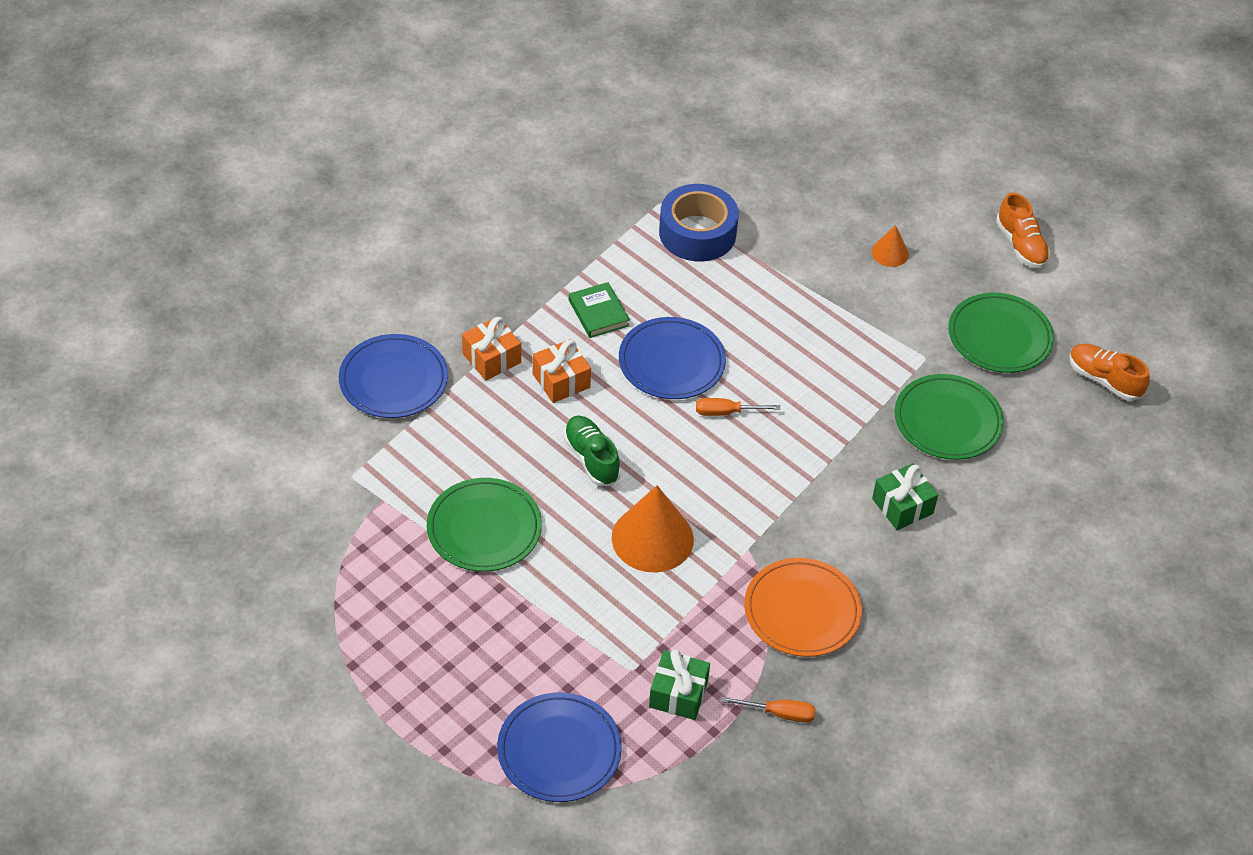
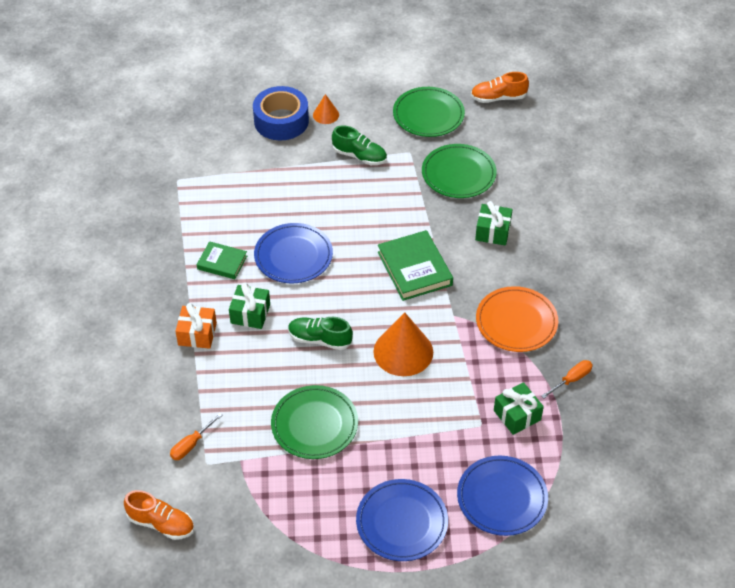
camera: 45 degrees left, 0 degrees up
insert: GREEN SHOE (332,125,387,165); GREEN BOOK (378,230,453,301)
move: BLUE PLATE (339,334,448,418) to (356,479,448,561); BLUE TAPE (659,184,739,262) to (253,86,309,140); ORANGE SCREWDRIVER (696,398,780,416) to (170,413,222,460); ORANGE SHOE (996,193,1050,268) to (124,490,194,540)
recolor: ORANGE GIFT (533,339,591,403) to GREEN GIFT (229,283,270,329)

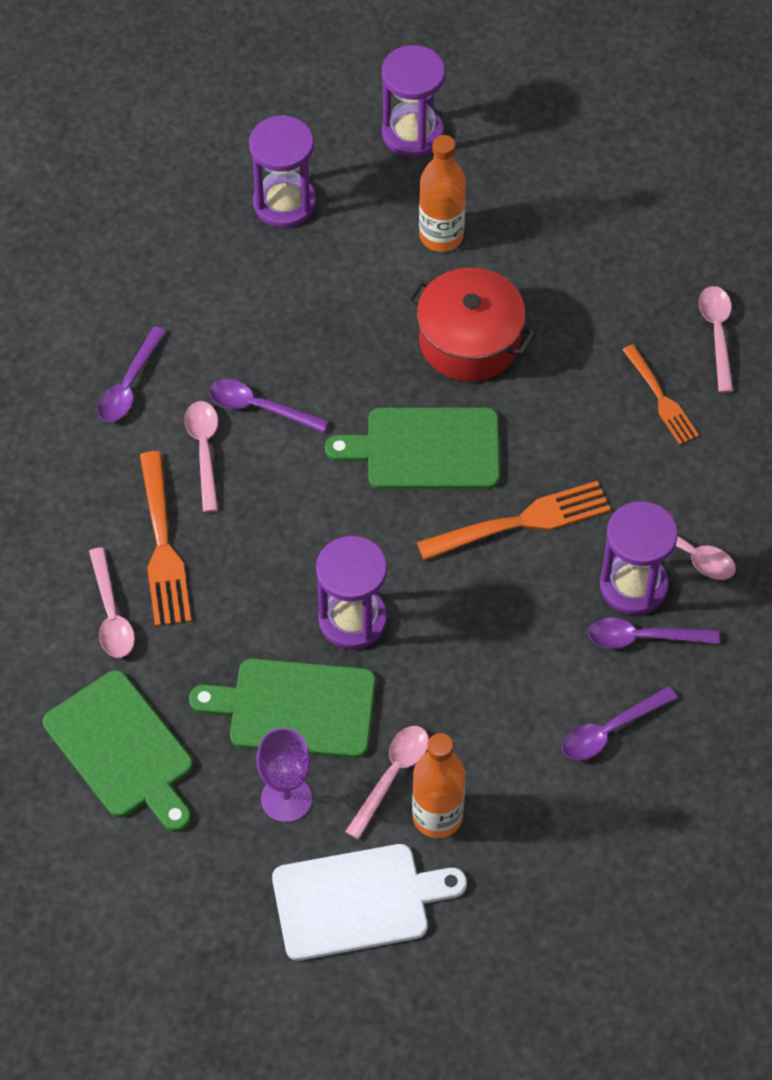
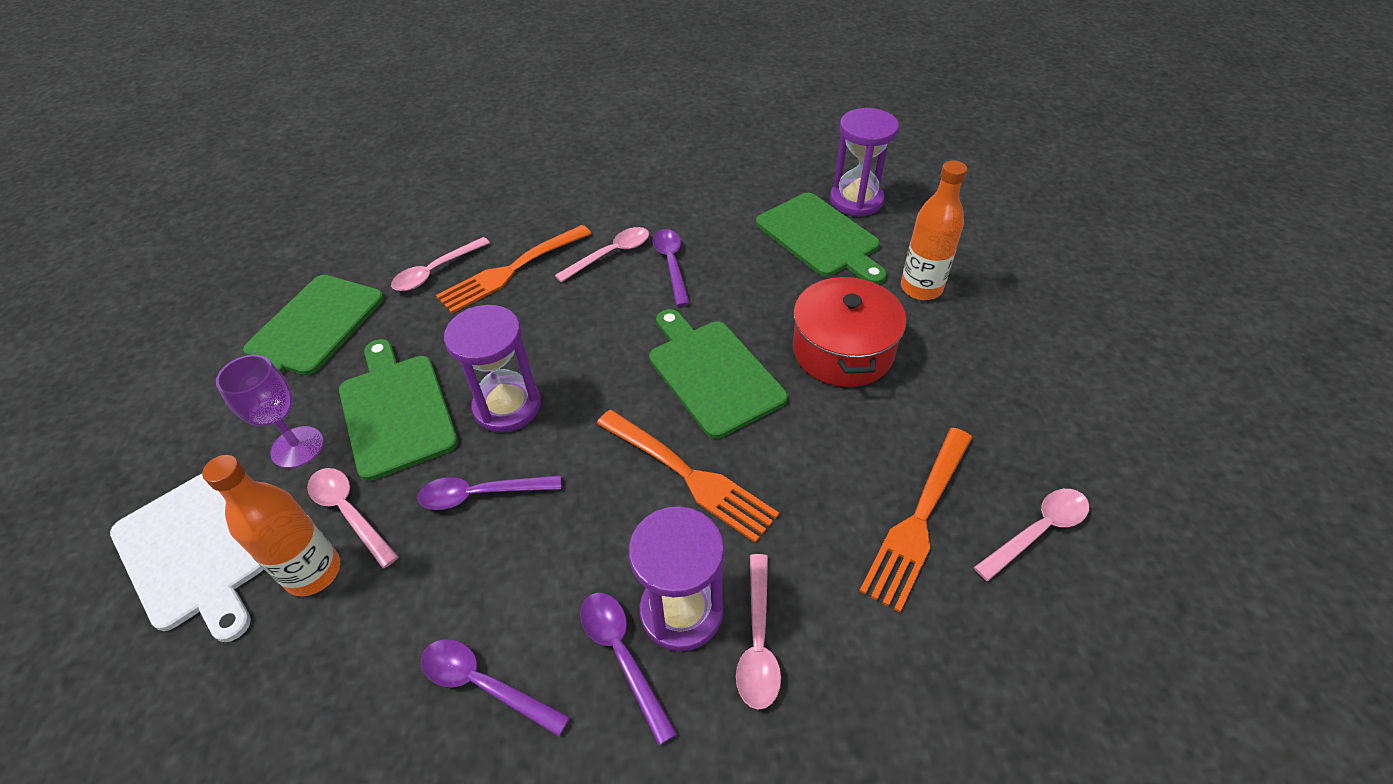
camera: 60 degrees right, 10 degrees down
delete: PURPLE HOURGLASS (382,45,445,157)
insert: GREEN CUTTING BOARD (756,193,887,284)
move: PURPLE SPOON (97,326,167,422) to (417,475,561,510)
rotate: PINK SPOON (345,726,429,839) = (307,468,399,568) 135 degrees counterclockwise
resize: ORANGE FORK (622,344,699,445) = (859,428,972,613) x1.55

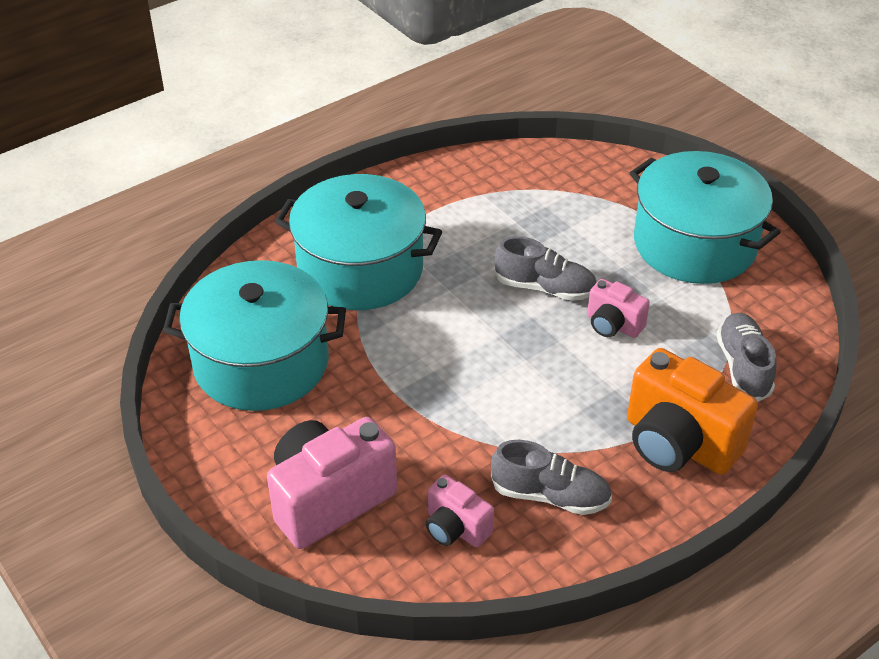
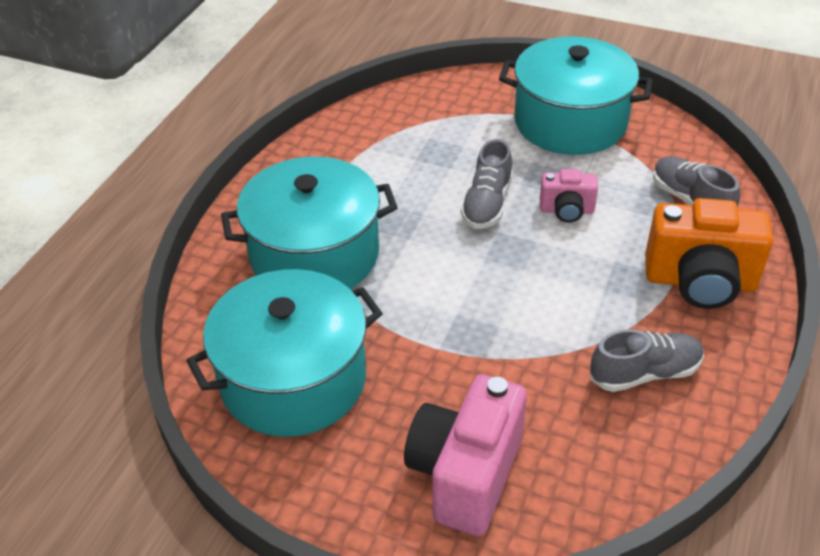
camera: 30 degrees left, 0 degrees up
delete: PINK CAMERA (426,475,494,547)
rotate: GREY SHOE (495,236,596,301) = (461,139,513,229) 120 degrees clockwise

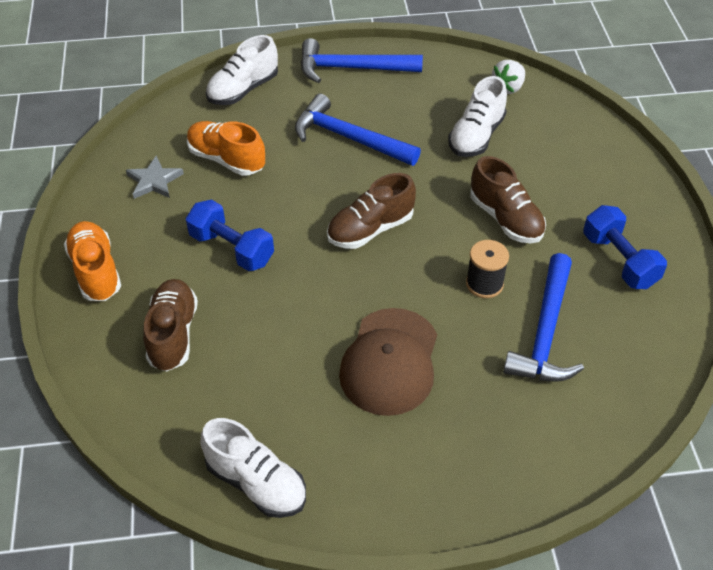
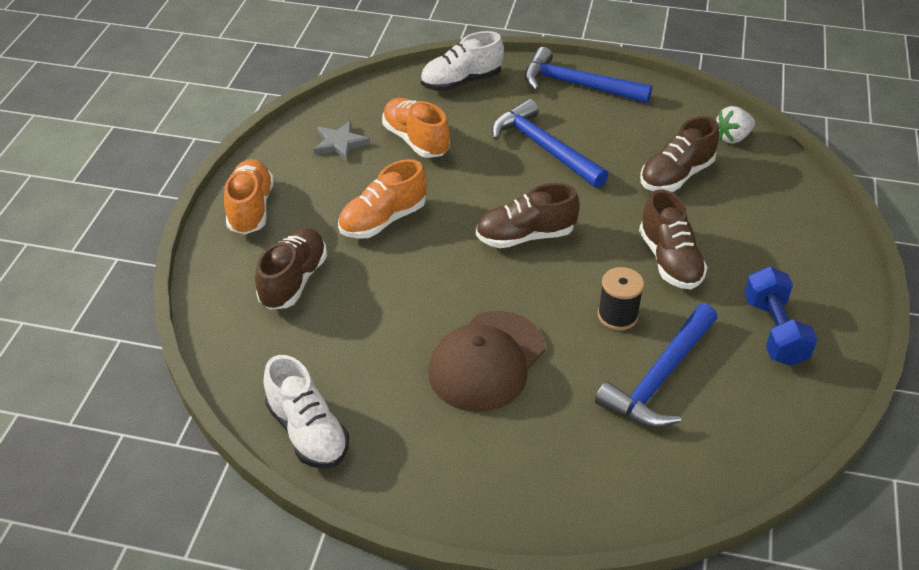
camera: 20 degrees right, 5 degrees down
replace: BLUE DUMBBELL (186,200,274,271) to ORANGE SHOE (338,159,427,239)
recolor: WHITE SHOE (448,76,507,157) to BROWN SHOE (640,116,719,192)

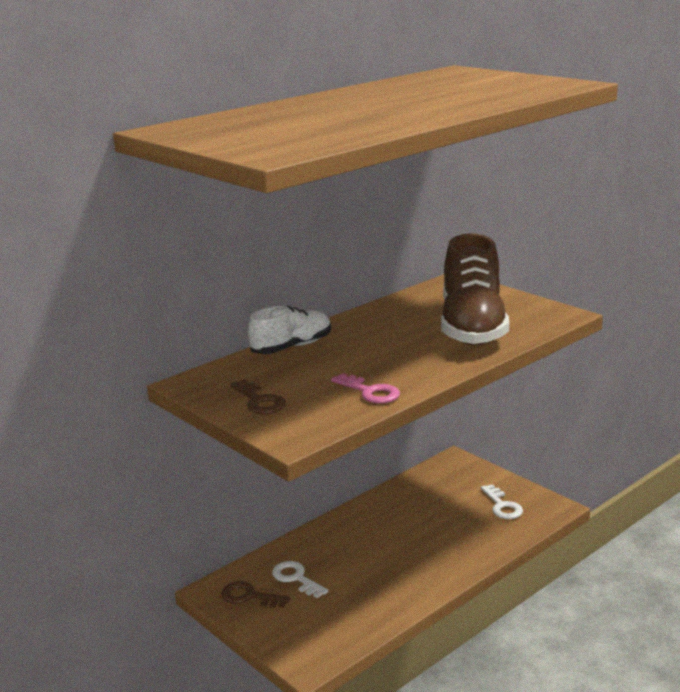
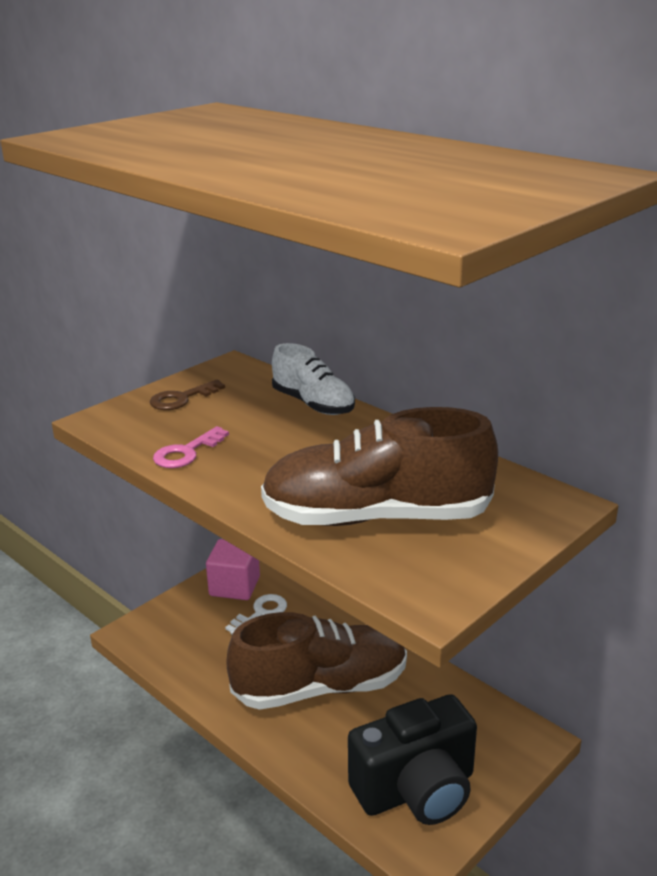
camera: 85 degrees right, 5 degrees up
insert: BROWN SHOE (226,612,407,710)
replace: BROWN KEY (221,581,290,608) to PINK CUBE (206,539,260,600); WHITE KEY (481,484,523,519) to BLACK CAMERA (348,694,477,825)

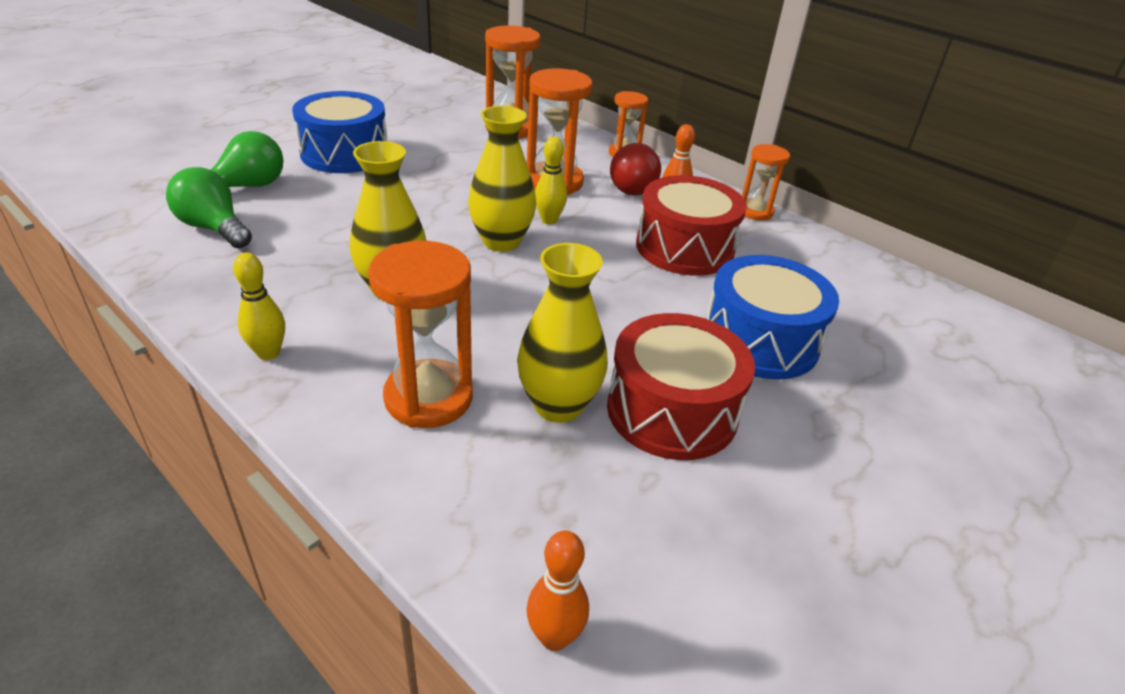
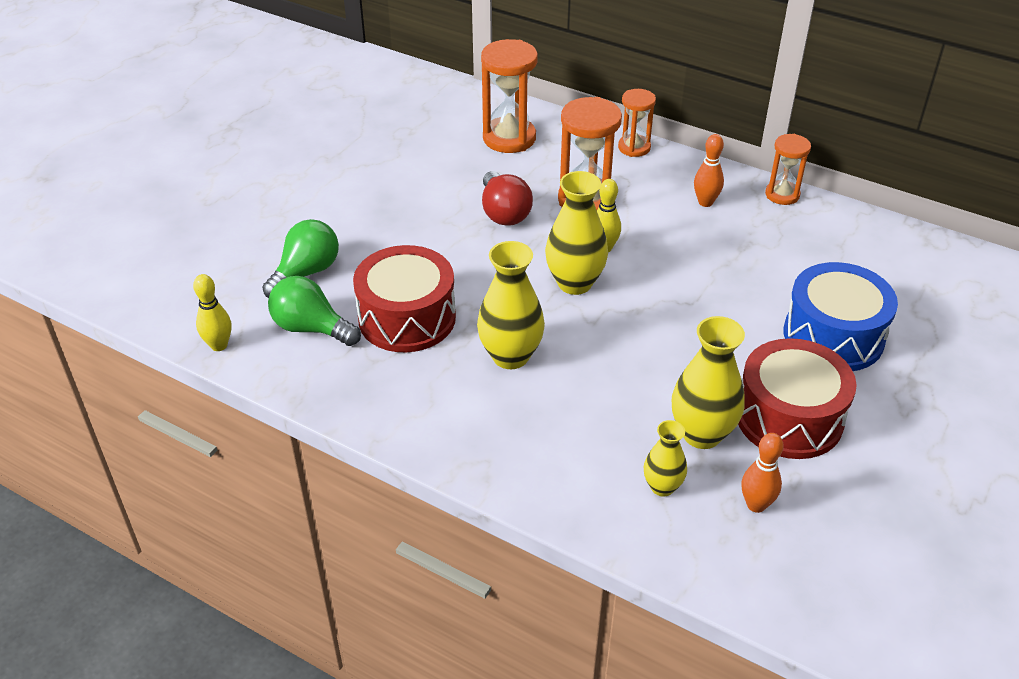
camera: 10 degrees left, 5 degrees up
delete: BLUE DRUM (292,91,387,173); ORANGE HOURGLASS (368,241,473,428)
insert: YELLOW VASE (644,420,687,496)
move: YELLOW BOWLING PIN (233,253,285,360) to (193,274,231,351); ORANGE BOWLING PIN (526,530,589,651) to (741,433,784,513); RED LIGHT BULB (610,143,661,196) to (482,171,533,226); RED DRUM (636,175,747,276) to (353,245,456,352)

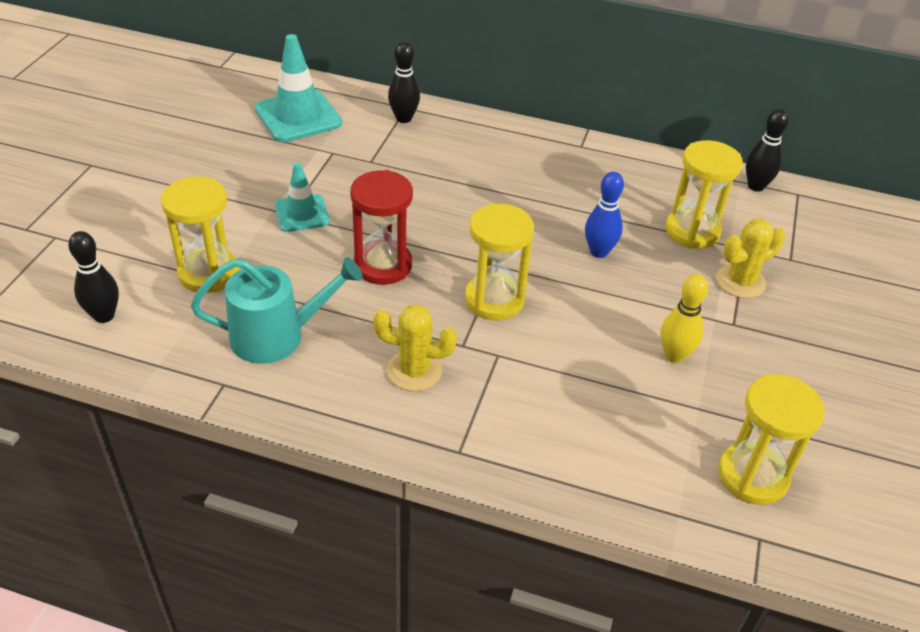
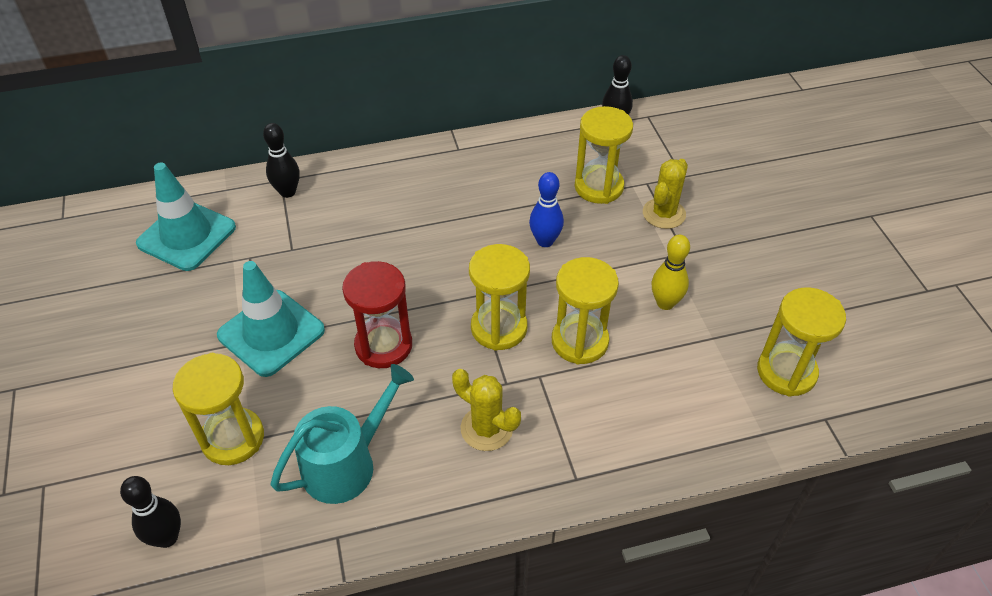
camera: 30 degrees left, 5 degrees up
insert: YELLOW HOURGLASS (552,257,619,365)
rotate: YELLOW CACTUS (373,304,457,391) = (452,369,521,451) 60 degrees clockwise
resize: TURQUOISE TRAFFIC CONE (275,162,329,232) = (217,261,325,377) x1.63

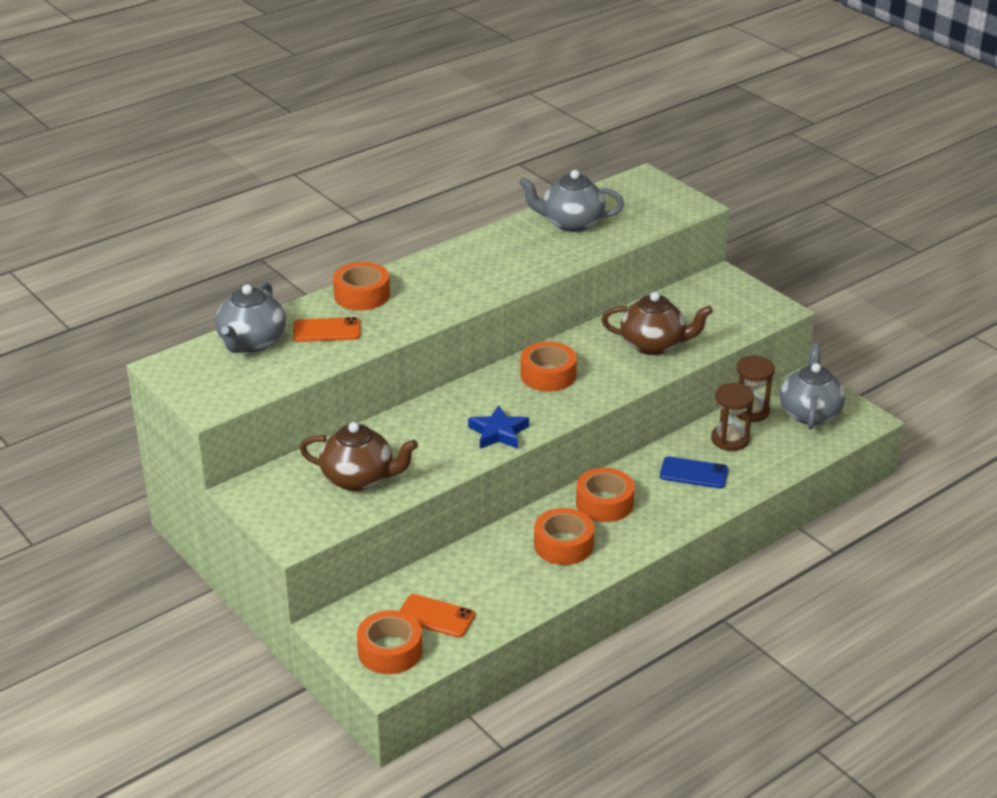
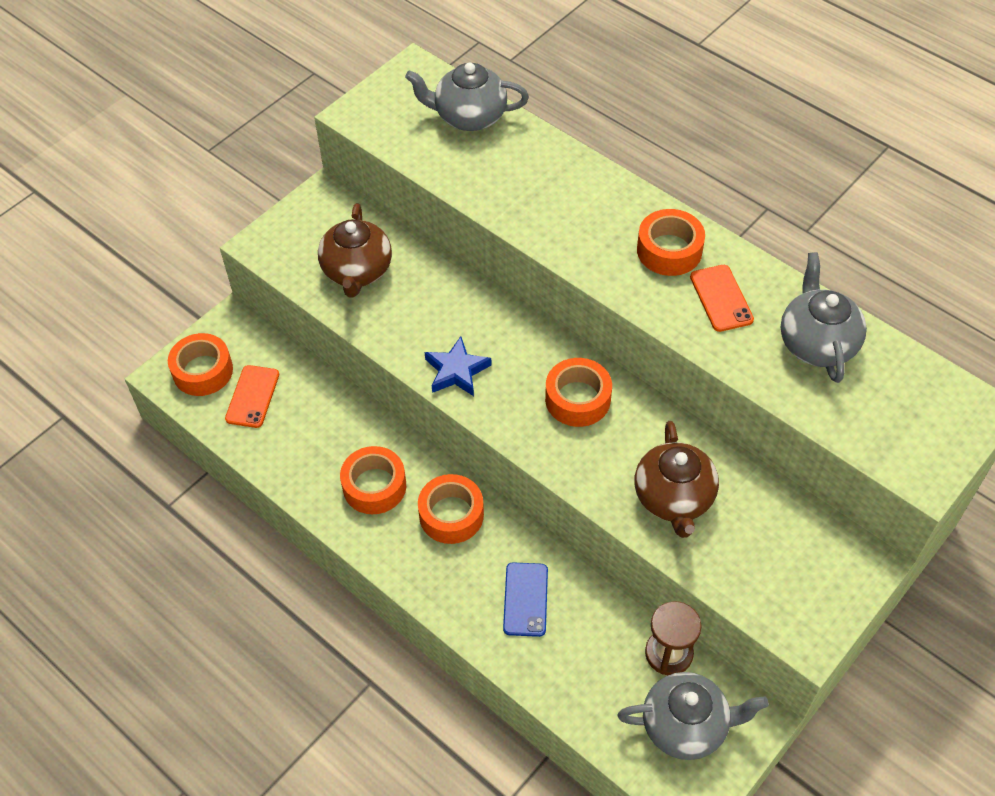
camera: 80 degrees right, 20 degrees up
delete: BROWN HOURGLASS (711,383,754,451)
move: ORANGE PHONE (293,317,360,342) to (690,265,754,332); ORANGE TAPE (333,262,390,310) to (637,209,705,276)

